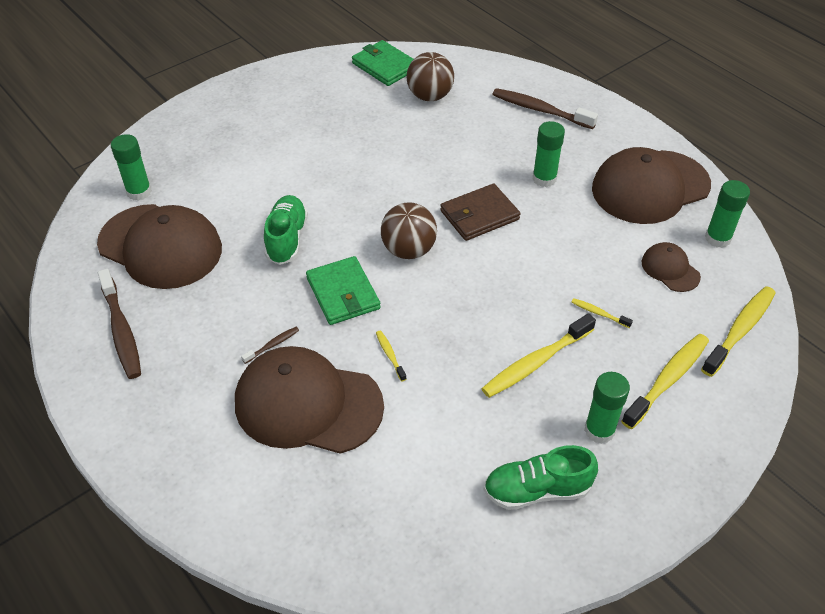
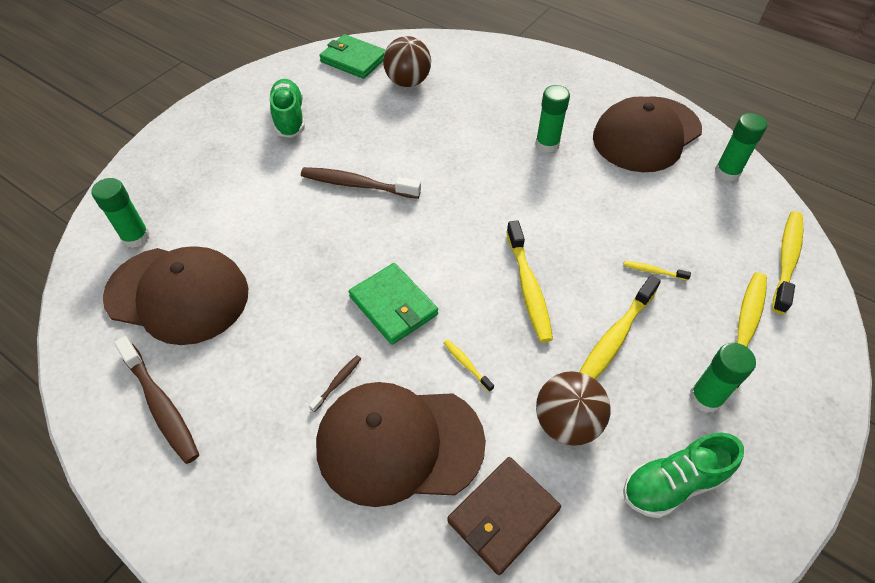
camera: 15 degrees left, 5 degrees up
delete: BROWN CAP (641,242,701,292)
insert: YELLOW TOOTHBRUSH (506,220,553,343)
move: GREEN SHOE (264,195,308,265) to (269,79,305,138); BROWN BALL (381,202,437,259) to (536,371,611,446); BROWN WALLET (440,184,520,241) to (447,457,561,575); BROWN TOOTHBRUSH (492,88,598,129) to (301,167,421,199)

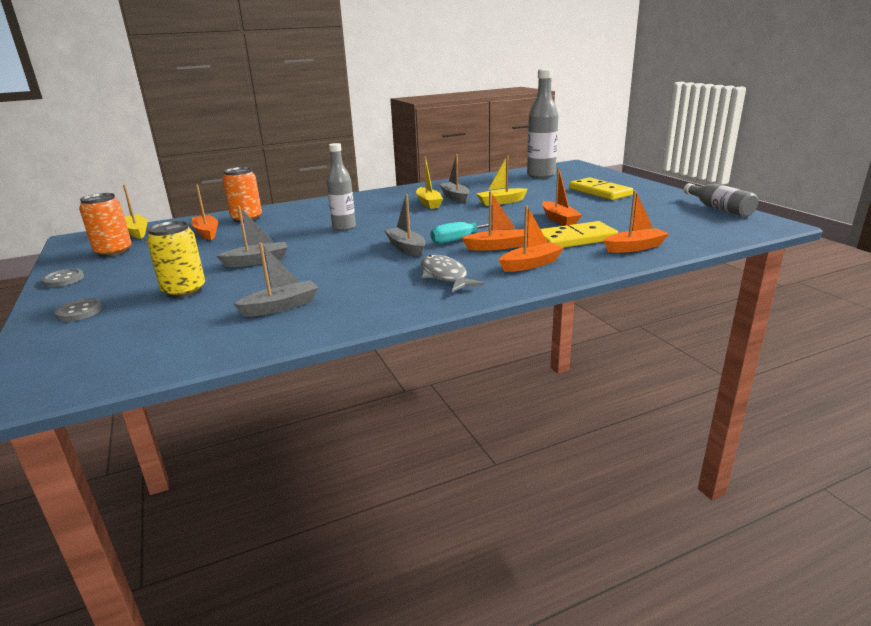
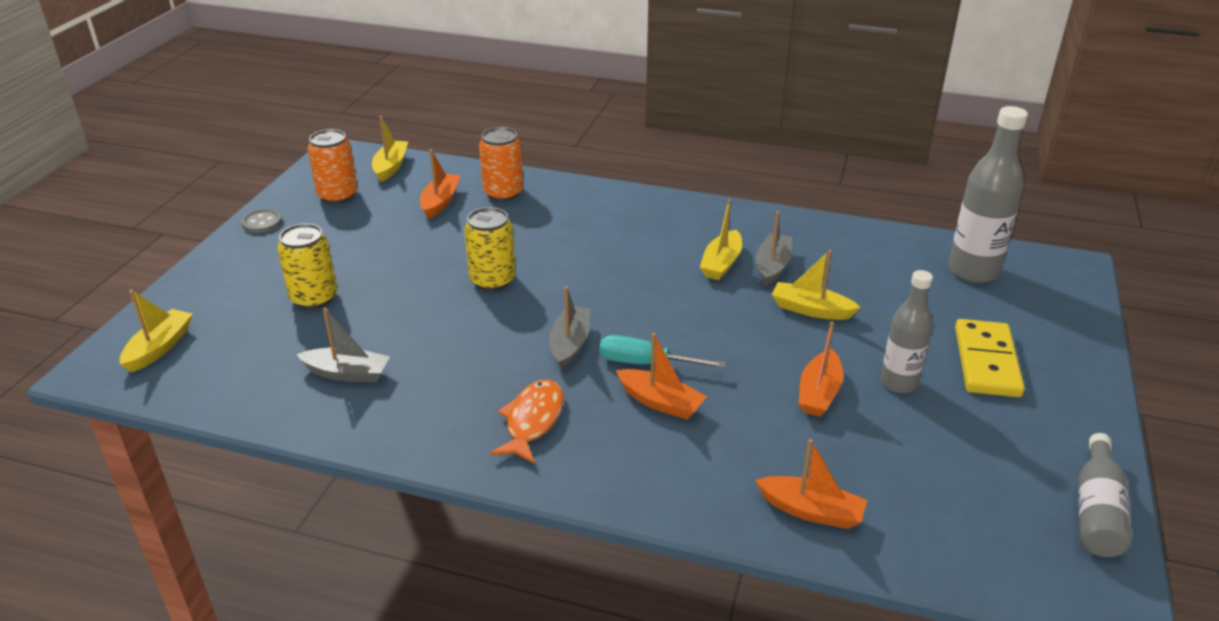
camera: 40 degrees right, 10 degrees up
delete: GREY BUTTON (55,299,103,321); GREY BOAT (216,206,288,267); ORANGE BOAT (499,205,564,272); YELLOW DOMINO (541,221,618,248)
insert: YELLOW BOAT (120,290,193,372); YELLOW CAN (464,207,516,291)
move: GREY BOTTLE (327,143,356,231) to (880,270,933,393)
recolor: GREY FISH (421,255,484,292) to ORANGE FISH (490,380,564,464)

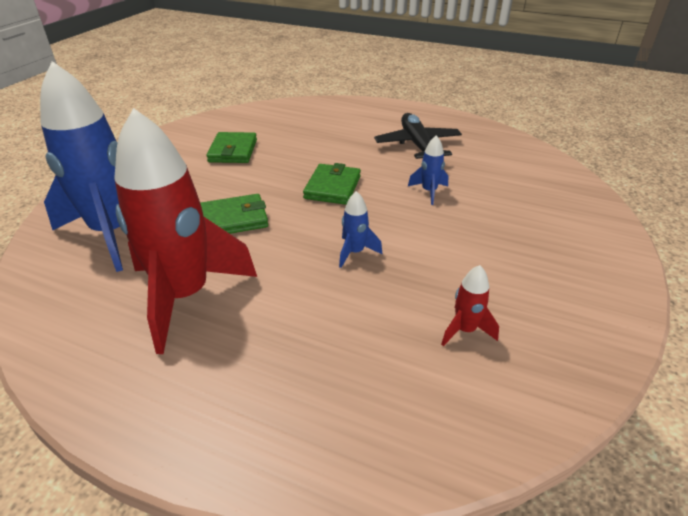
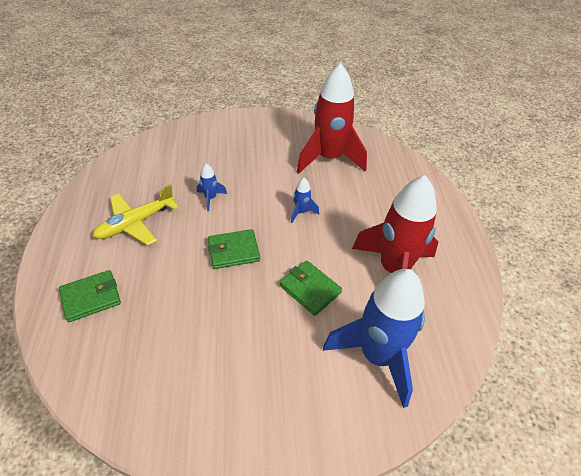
camera: 120 degrees left, 10 degrees up
move: GREEN WALLET (206,132,257,163) to (59,270,121,322)
recolor: BLACK PLANE (374,113,462,159) to YELLOW PLANE (92,184,179,246)
resize: RED ROCKET (441,265,499,346) = (297,63,367,174) x2.45

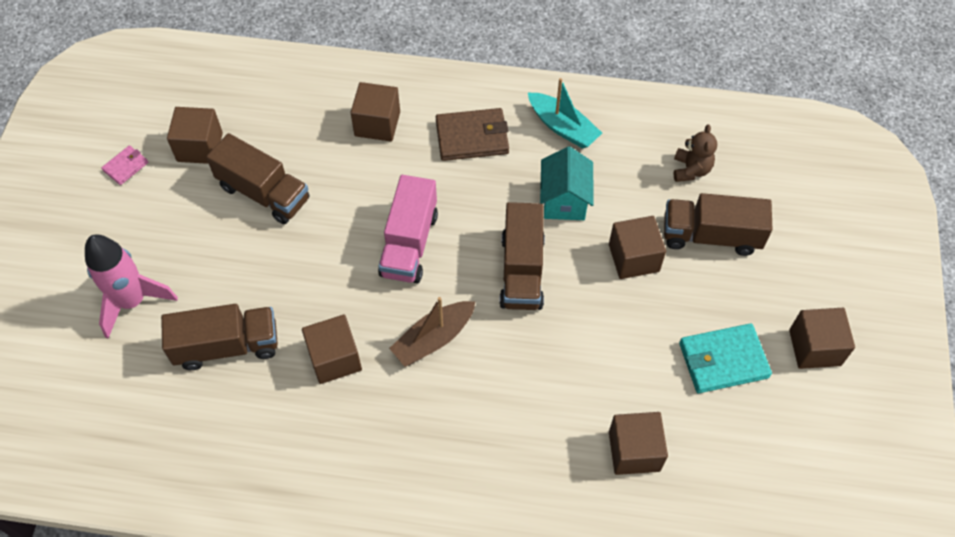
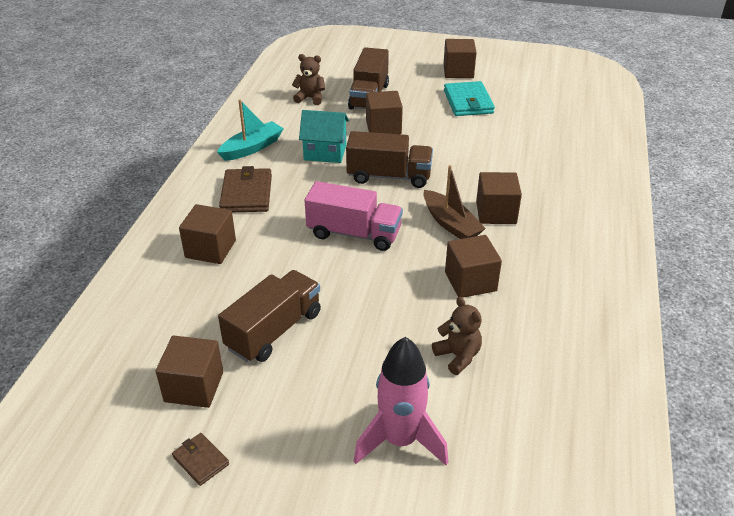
camera: 85 degrees left, 20 degrees down
move: BROWN CUBE (609,412,668,475) to (476,172,522,224)
replace: BROWN TRUCK (161,304,278,370) to BROWN TEDDY BEAR (432,297,482,375)
recolor: PINK WALLET (101,145,148,185) to BROWN WALLET (172,433,229,486)

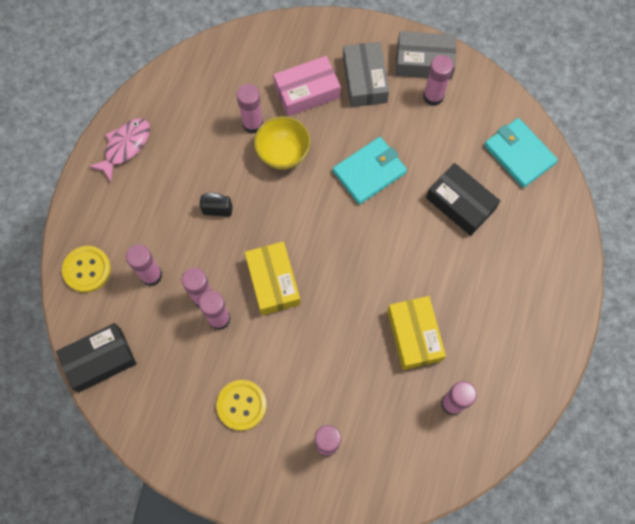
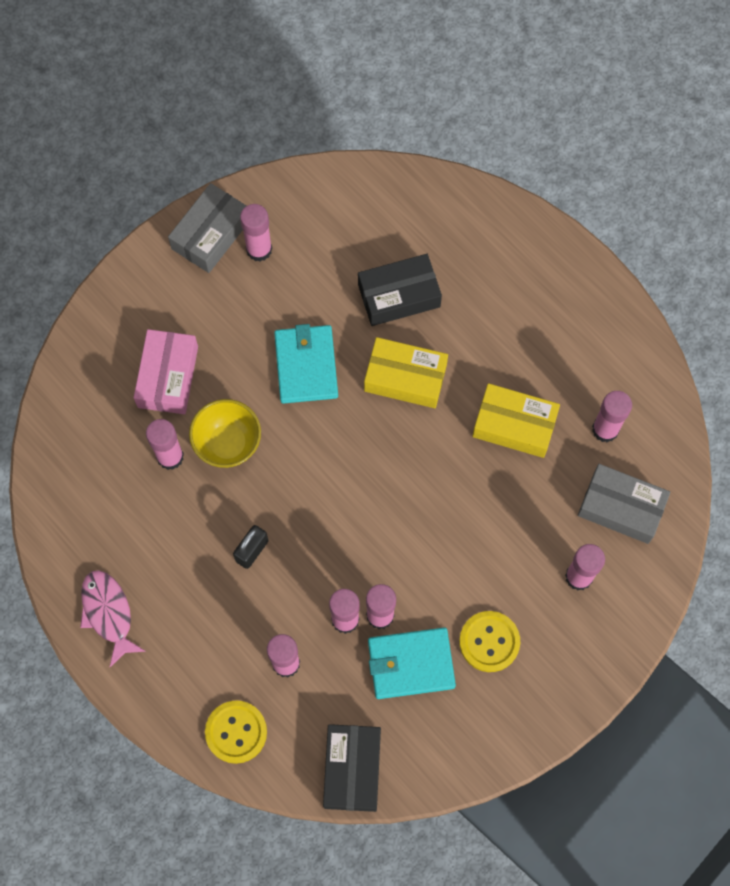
camera: 60 degrees left, 0 degrees up
move: YELLOW BOX (245,242,301,315) to (364,337,448,408); GREY BOX (343,42,389,107) to (578,464,670,544); TURQUOISE WALLET (484,118,558,188) to (368,628,456,699)

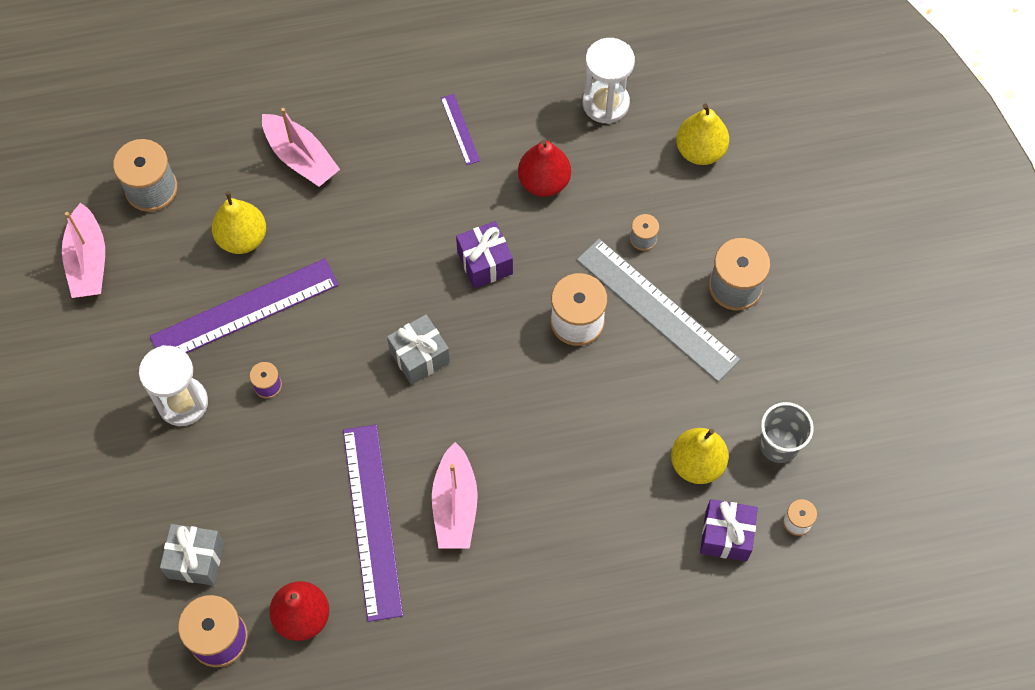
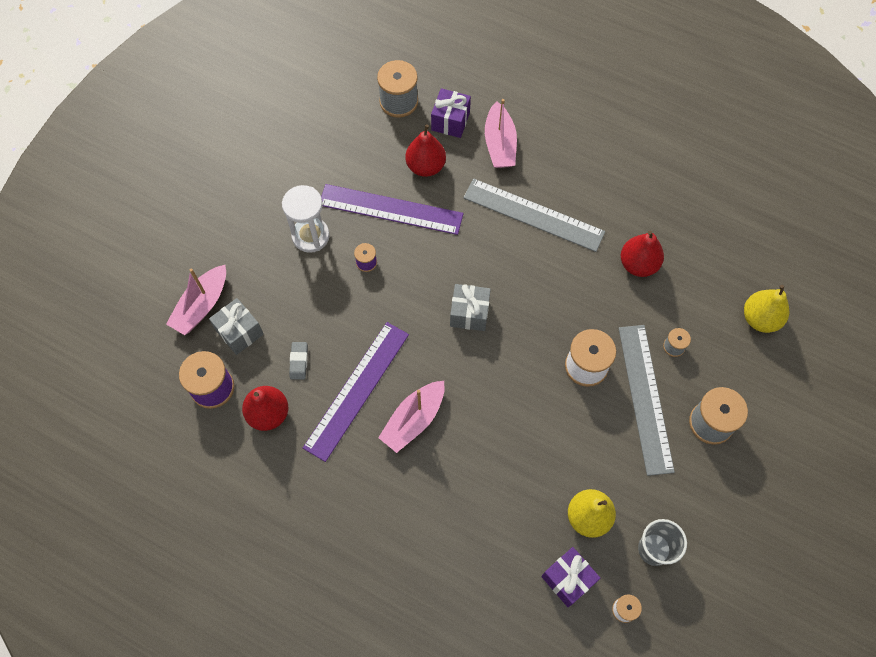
camera: 40 degrees right, 0 degrees up
delete: PURPLE RULER (441,94,480,165); WHITE HOURGLASS (583,38,635,124)
insert: GREY ERASER (289,342,308,380); GREY RULER (463,178,605,252)
move: PINK BOAT (62,202,105,298) to (166,265,226,335); PURPLE GIFT (456,221,513,289) to (431,88,471,138)
recolor: YELLOW PEAR (212,191,266,254) to RED PEAR (406,124,446,177)

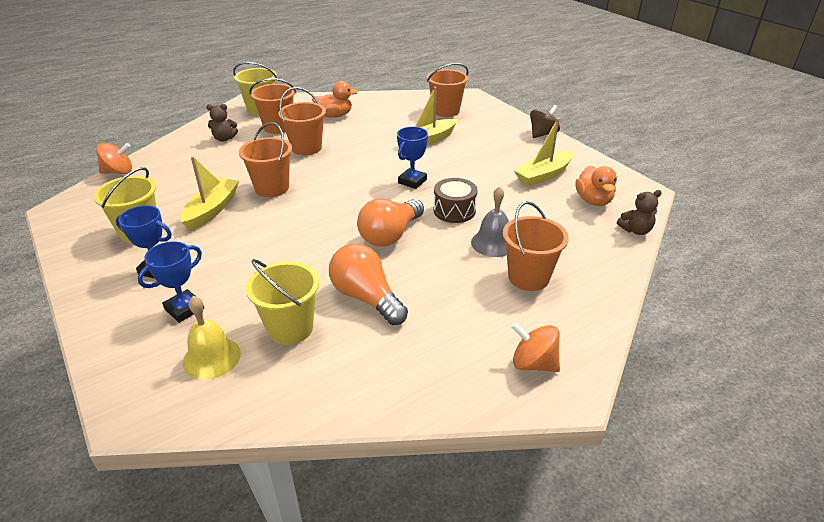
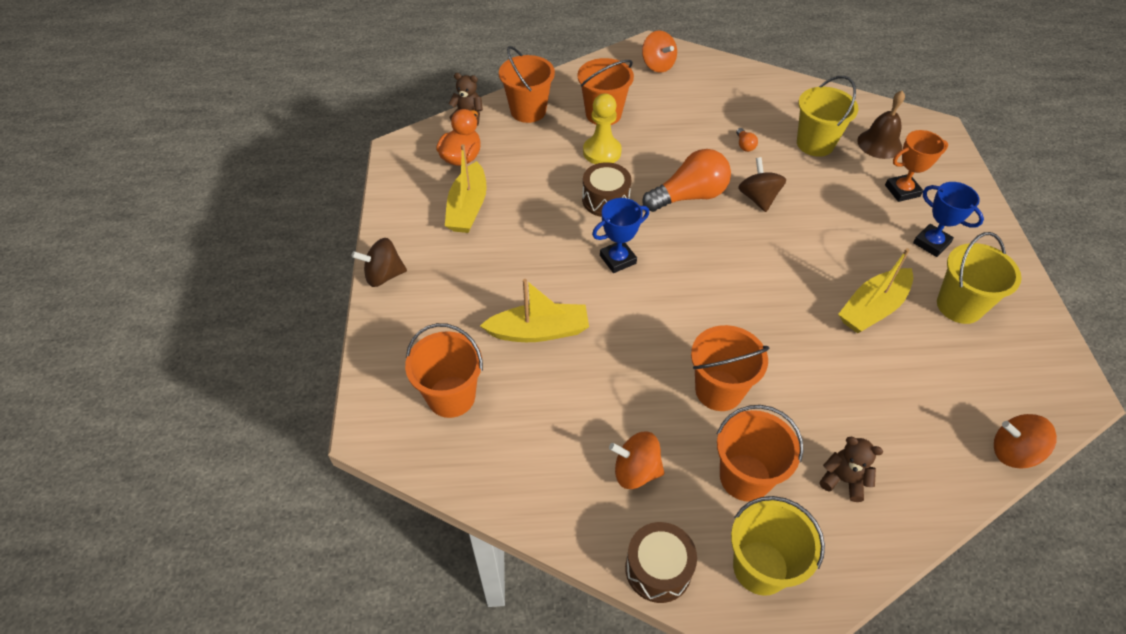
camera: 150 degrees left, 15 degrees up
insert: BROWN DRUM (625,522,697,603); BROWN SPINNING TOP (738,157,786,212)
move: ORANGE BUCKET (239,122,292,197) to (499,46,555,123)
replace: ORANGE DUCK (312,81,358,118) to ORANGE SPINNING TOP (609,432,665,489); GREY BELL (471,186,509,257) to YELLOW PAWN (583,93,622,164)
recolor: BLUE TROPHY (138,241,204,323) to ORANGE TROPHY (885,130,948,202); YELLOW BELL (183,296,241,380) to BROWN BELL (857,91,905,159)
rotate: YELLOW BOAT (513,118,574,186) = (445,144,487,233) 105 degrees clockwise
resize: ORANGE LIGHT BULB (329,243,408,325) = (736,128,758,152) x0.40

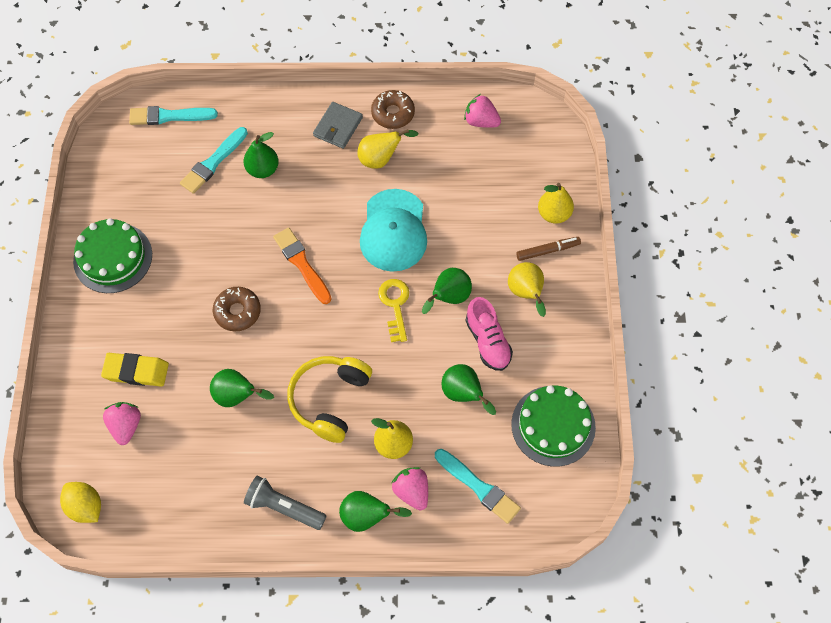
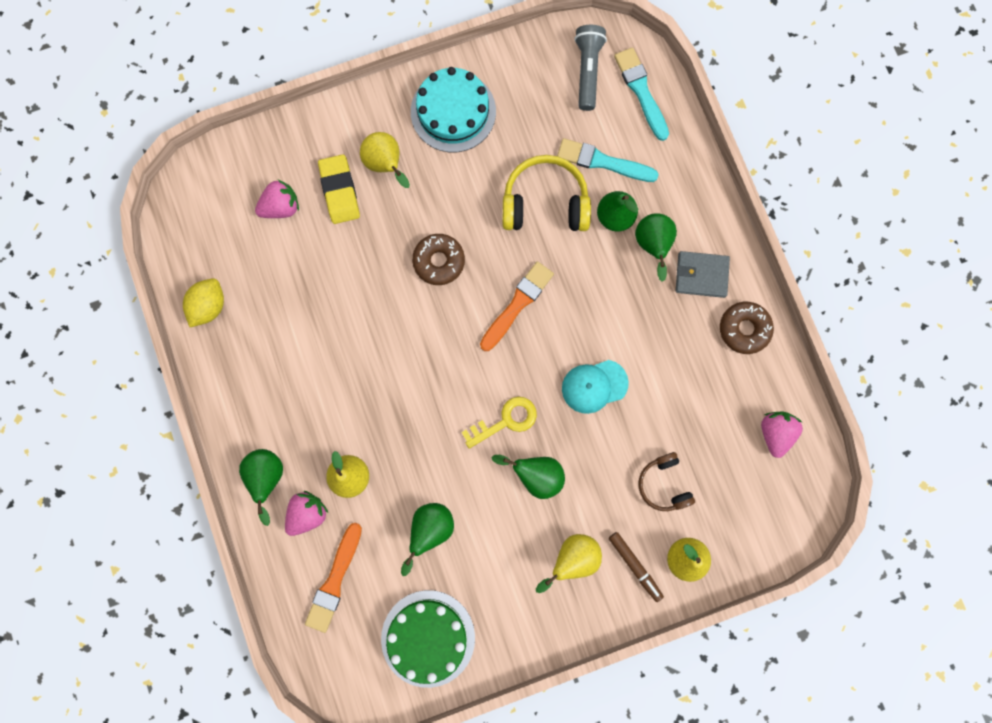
camera: 70 degrees right, 15 degrees up
delete: PINK SHOE (465,297,513,371)
insert: BROWN HEADPHONES (639,452,695,511)
move: YELLOW LEMON (60,482,101,523) to (183,278,224,327); GREEN PEAR (210,369,274,407) to (635,213,677,282); GREY FLASHLIGHT (244,476,326,530) to (574,25,607,111); YELLOW HEADPHONES (287,356,372,443) to (502,155,591,231); YELLOW PEAR (357,129,419,169) to (360,132,410,188)
recolor: GREEN CAKE (73,218,152,293) to TURQUOISE CAKE (411,67,496,152); TURQUOISE BRUSH (435,449,521,524) to ORANGE BRUSH (305,523,362,633)
resize: TURQUOISE CAP (360,189,427,272) = (562,360,629,414) x0.63

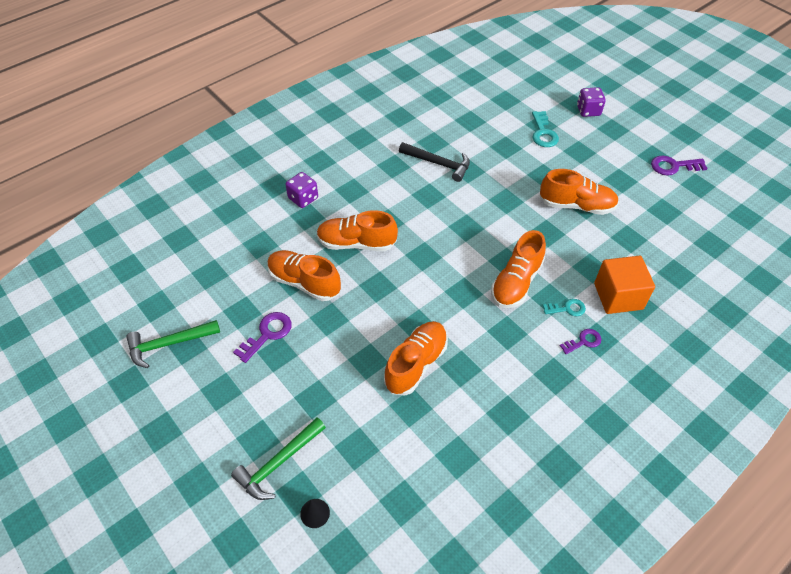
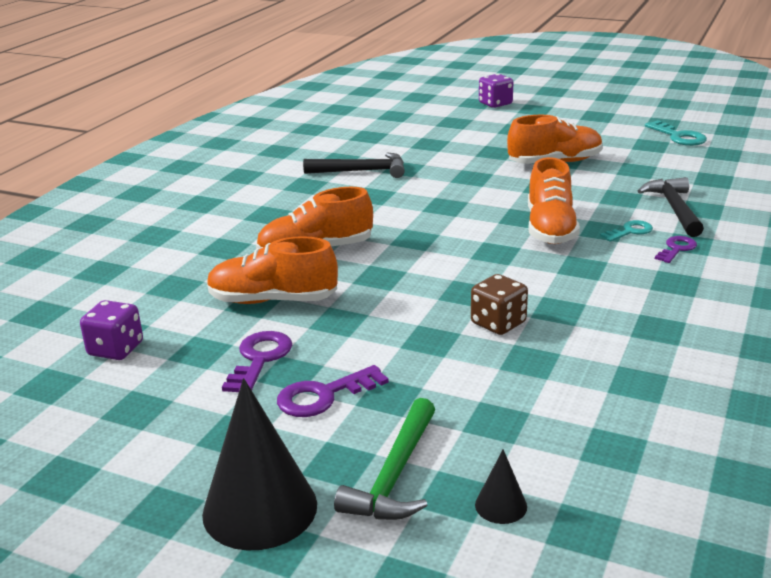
camera: 25 degrees left, 25 degrees down
delete: GREEN HAMMER (126,320,220,368)
insert: BLACK CONE (202,378,317,551)
move: PURPLE DICE (285,172,318,208) to (80,300,143,360); TURQUOISE KEY (532,111,559,147) to (645,120,707,146); PURPLE KEY (651,155,707,176) to (277,365,389,417)
replace: ORANGE SHOE (384,321,448,395) to BROWN DICE (471,274,528,335); ORANGE CUBE (594,256,655,314) to BLACK HAMMER (638,177,704,237)

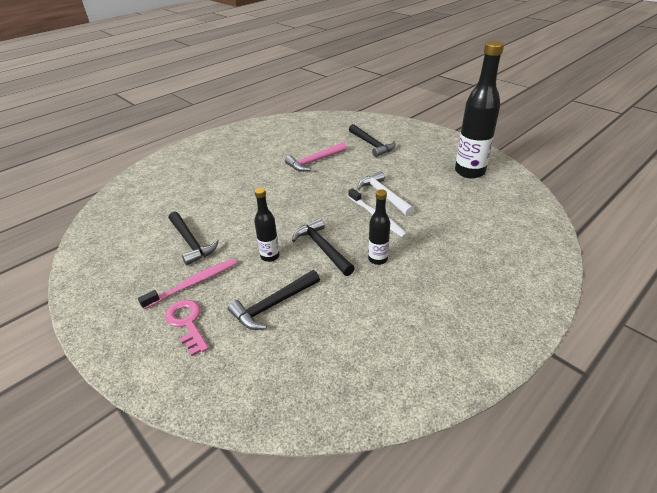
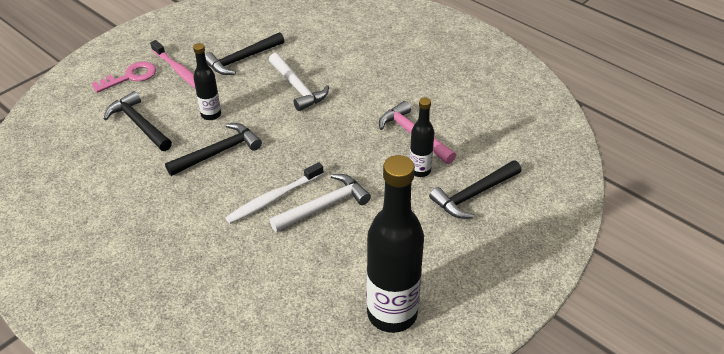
camera: 85 degrees right, 5 degrees up
insert: WHITE HAMMER (269,53,329,111)
move: BLACK BOTTLE (368,189,390,265) to (410,97,434,177)

